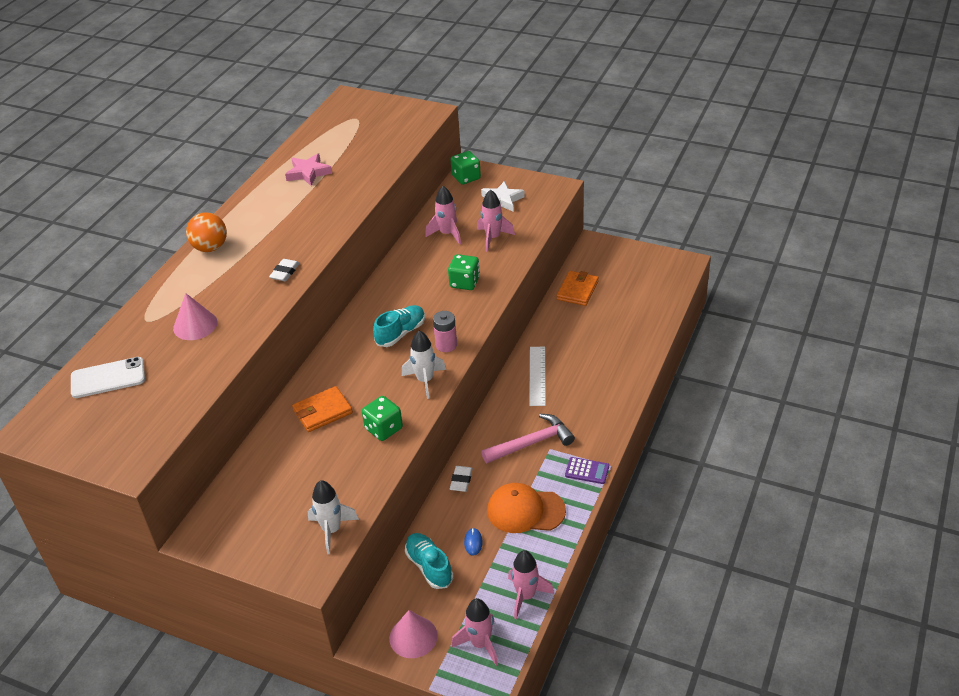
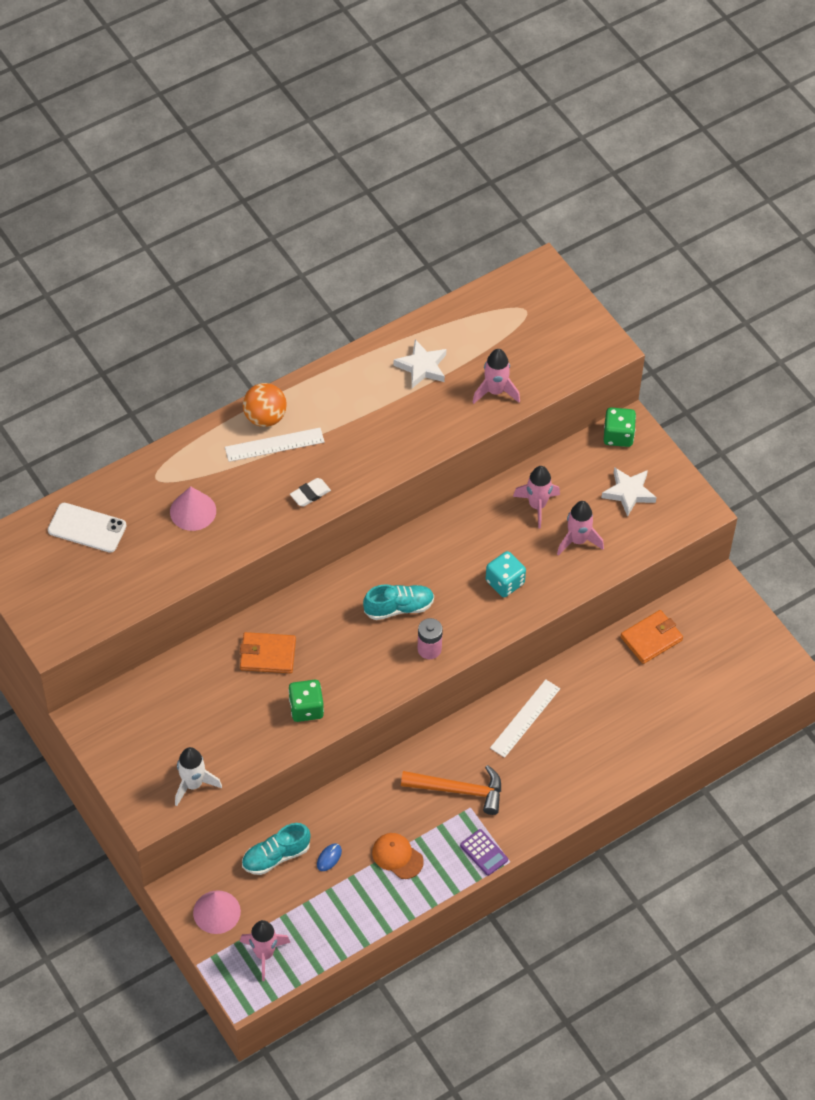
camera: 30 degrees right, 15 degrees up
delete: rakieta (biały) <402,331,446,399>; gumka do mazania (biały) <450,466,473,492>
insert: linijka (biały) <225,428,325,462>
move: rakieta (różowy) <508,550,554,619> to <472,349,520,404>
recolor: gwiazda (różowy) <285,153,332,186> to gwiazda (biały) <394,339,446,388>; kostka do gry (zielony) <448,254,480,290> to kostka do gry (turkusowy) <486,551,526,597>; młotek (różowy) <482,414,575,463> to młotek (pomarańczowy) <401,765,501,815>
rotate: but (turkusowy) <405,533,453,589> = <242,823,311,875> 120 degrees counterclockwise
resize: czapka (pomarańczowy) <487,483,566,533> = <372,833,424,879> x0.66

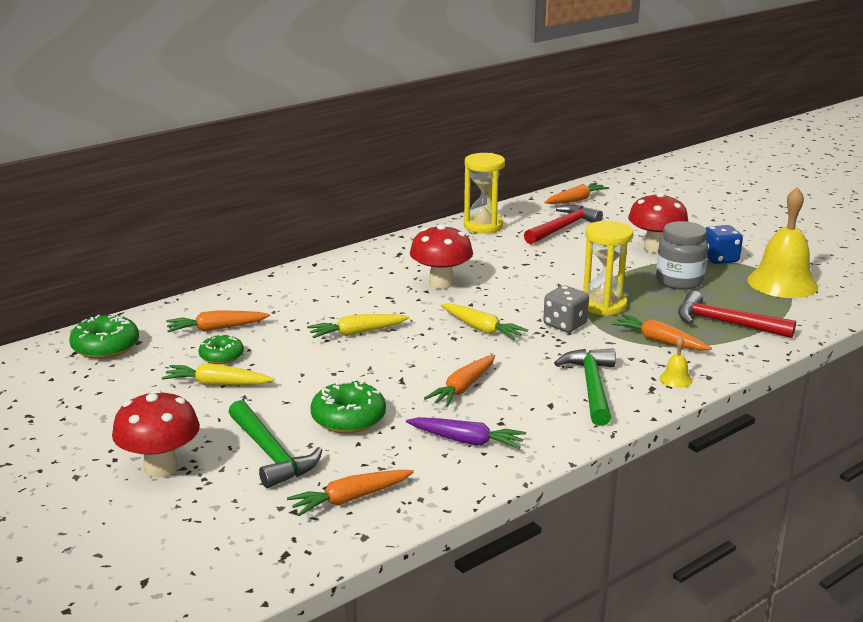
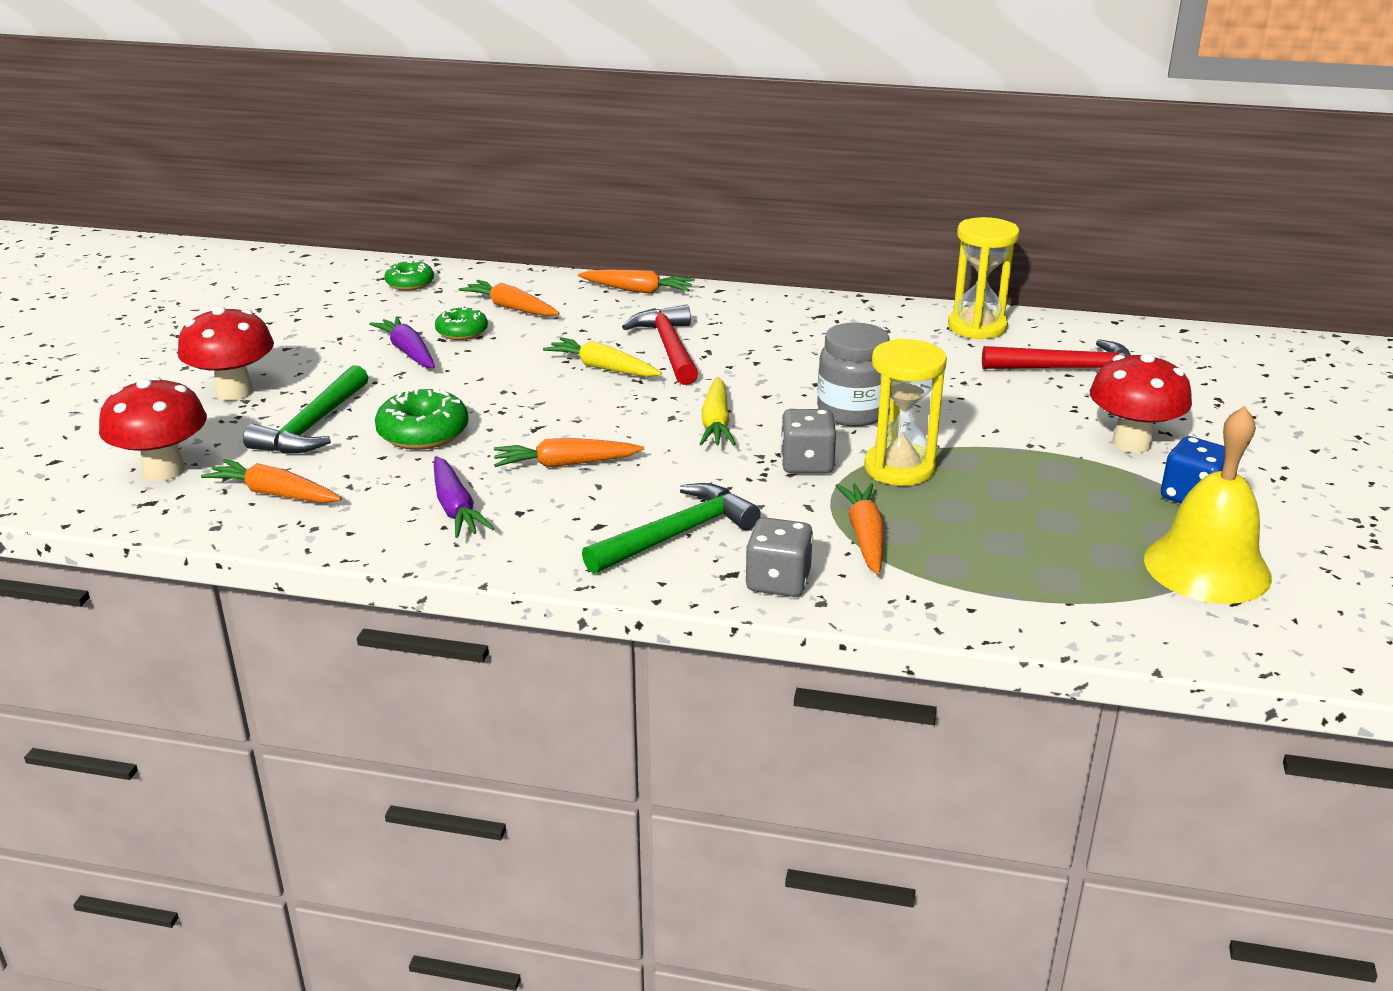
camera: 50 degrees right, 5 degrees up
move: grzyb (czerwony) <410,224,473,289> to <99,377,207,481>; marchewka (pomarańczowy) <544,183,610,204> to <578,270,695,294>; słoik (szary) <656,221,708,290> to <817,322,890,426>; młotek (czerwony) <678,291,796,338> to <622,305,698,385>
replace: dzwonek (żółty) <660,337,693,388> to kostka do gry (szary) <745,517,813,597>
recolor: marchewka (żółty) <162,363,275,385> to marchewka (fioletowy) <369,316,435,368>
resize: donut (zielony) <69,315,139,359> = <384,260,434,291> x0.65

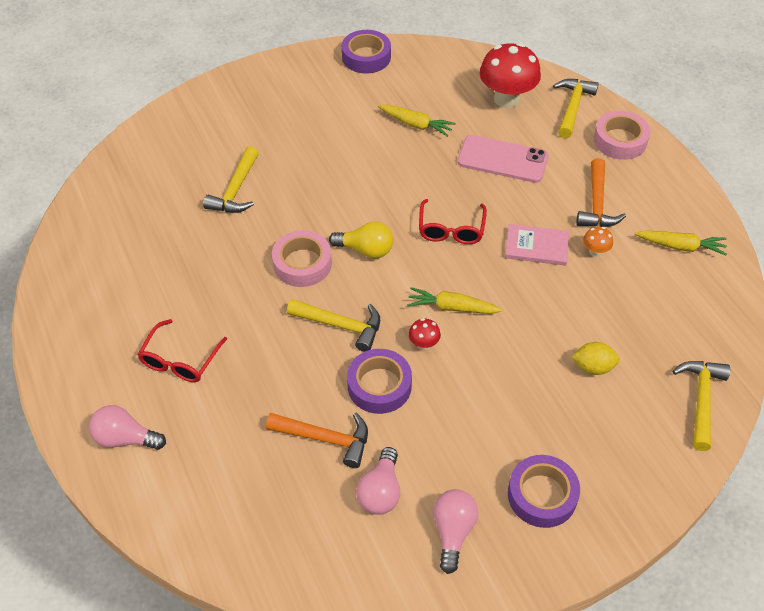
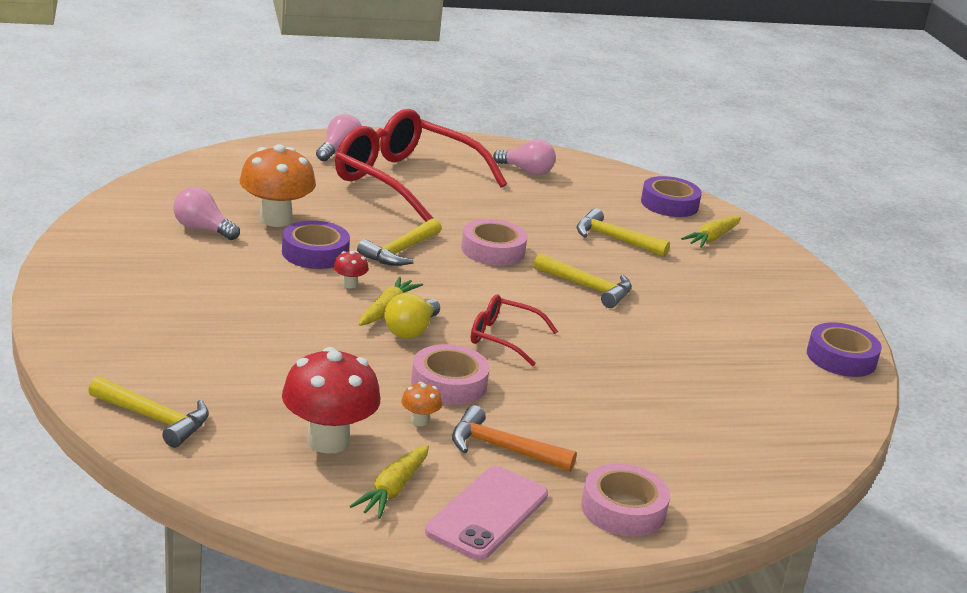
camera: 100 degrees right, 25 degrees down
delete: cytryna (żółty) <571,342,620,375>
move: żarówka (żółty) <329,222,393,259> to <384,293,440,339>; marchewka (żółty) <378,105,455,137> to <681,216,741,248>; żarówka (różowy) <433,489,478,574> to <493,139,556,175>; telefon (różowy) <457,135,548,183> to <425,466,548,560>; grzyb (czerwony) <480,43,541,108> to <282,347,380,454>; taśma klejąca (fioletowy) <508,455,580,528> to <641,176,702,217>; młotek (żółty) <553,79,599,138> to <533,253,632,308>
replace: młotek (pomarańczowy) <266,413,368,468> to grzyb (pomarańczowy) <240,144,316,227>; książka (różowy) <505,224,569,266> to taśma klejąca (różowy) <411,344,490,405>
resize: okulary (czerwony) <137,319,227,382> = <335,109,507,222> x2.11

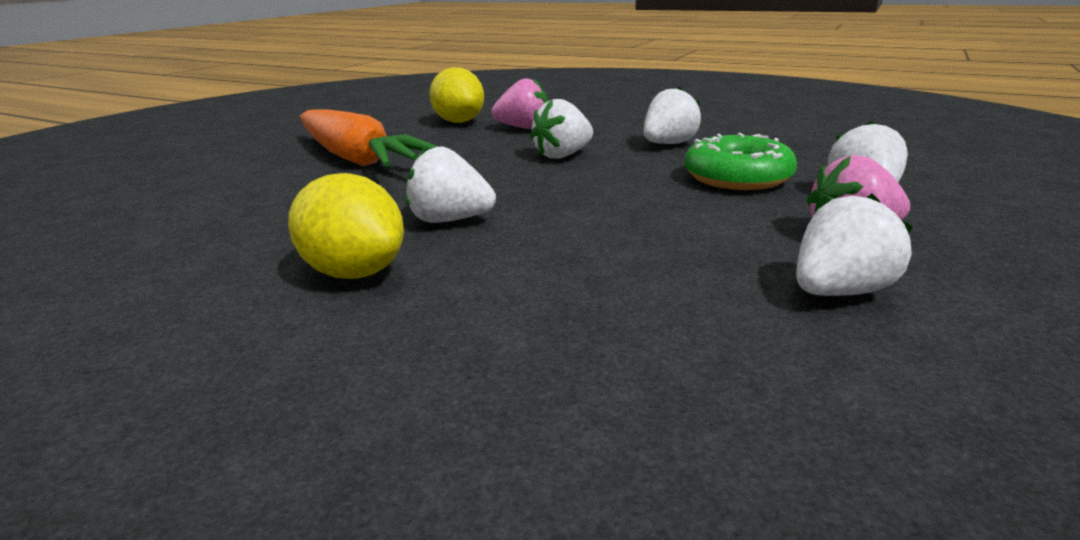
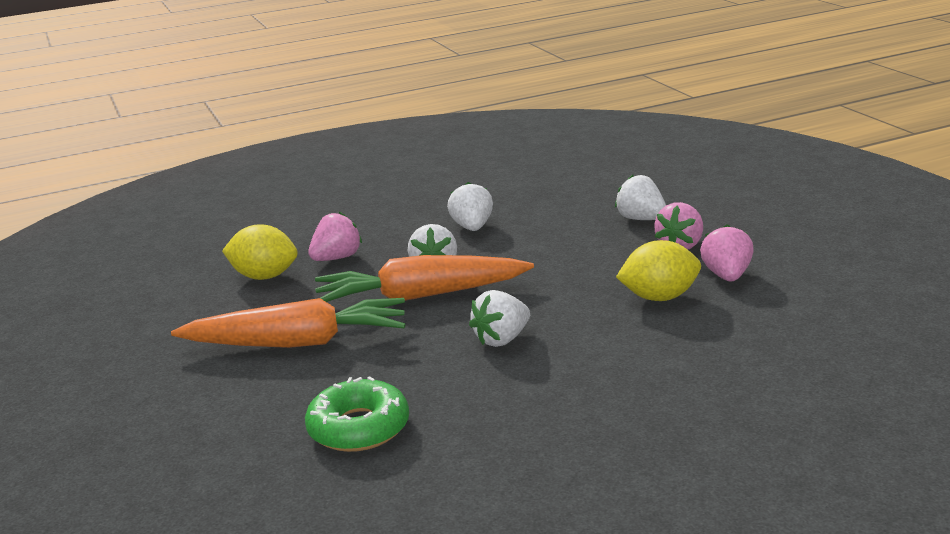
camera: 50 degrees left, 0 degrees up
insert: marchewka (pomarańczowy) <315,255,534,302>
move: cytryna (żółty) <288,173,404,279> to <616,240,701,301>; donut (zielony) <684,133,797,190> to <305,376,409,452>
recolor: truskawka (biały) <796,194,912,296> to truskawka (różowy) <700,224,754,282>

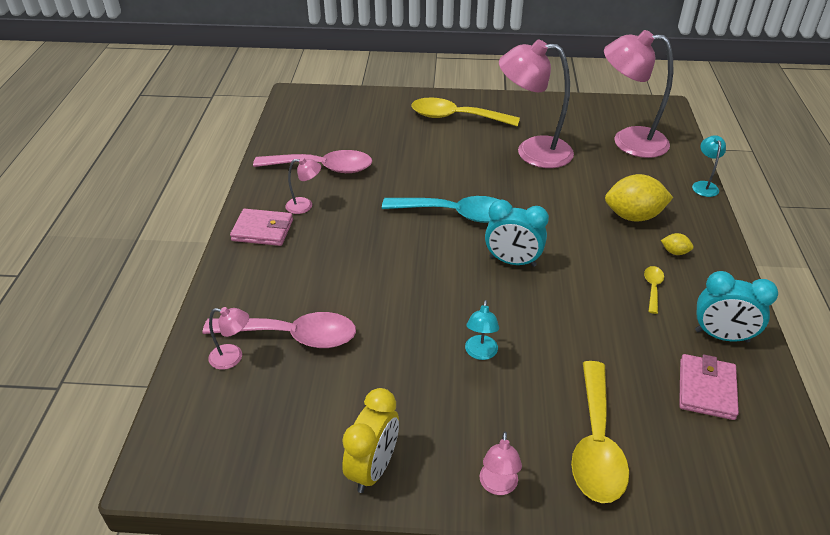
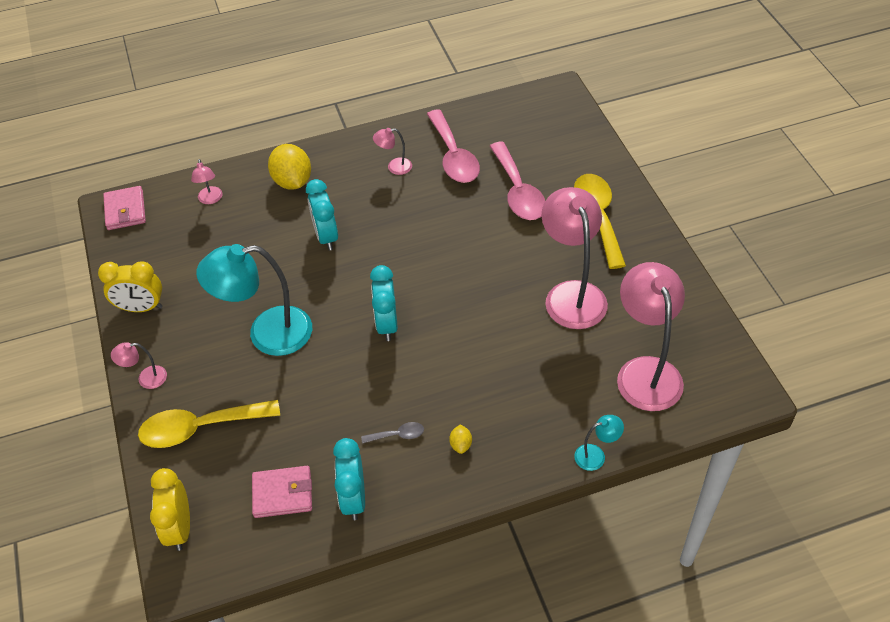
camera: 70 degrees right, 10 degrees up
delete: łyżka (turkusowy) <382,196,499,223>
insert: budzik (żółty) <150,468,190,551>; budzik (turkusowy) <306,179,338,251>
move: łyżka (różowy) <203,312,356,348> to <490,142,545,220>; portfel (różowy) <230,209,293,246> to <103,186,146,230>; cytryna (żółty) <605,174,673,222> to <268,144,311,190>
recolor: łyżka (żółty) <644,266,664,314> to łyżka (szary) <361,422,424,444>
rotate: lampka (różowy) <285,157,321,214> = <373,128,412,175> 105 degrees clockwise
resize: lampka (turkusowy) <465,300,499,360> = <196,244,312,356> x2.26

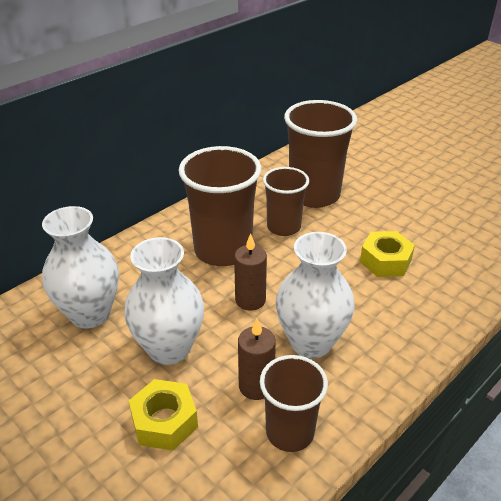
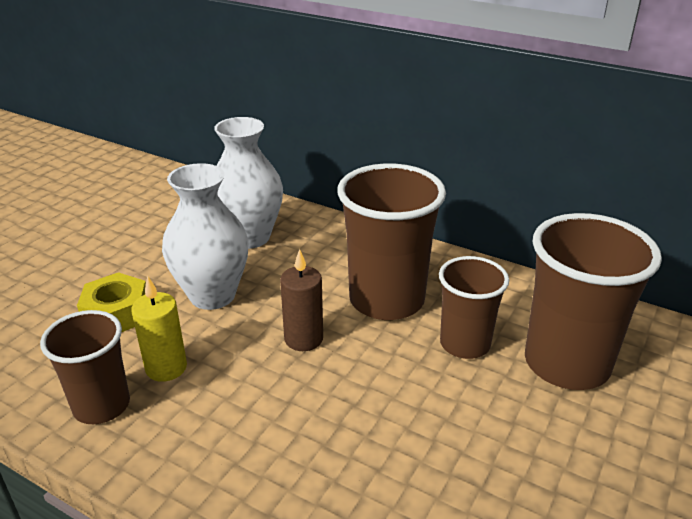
camera: 75 degrees right, 5 degrees down
delete: wazon (biały) <276,232,354,358>; nakrętka (żółty) <360,231,415,277>
recolor: świeca (brązowy) <238,318,276,400> to świeca (żółty) <131,276,187,382>

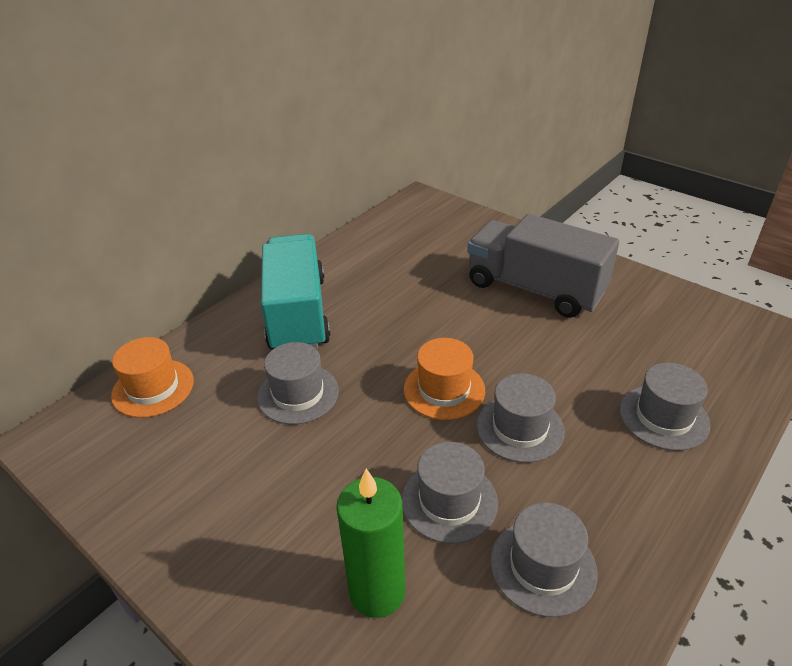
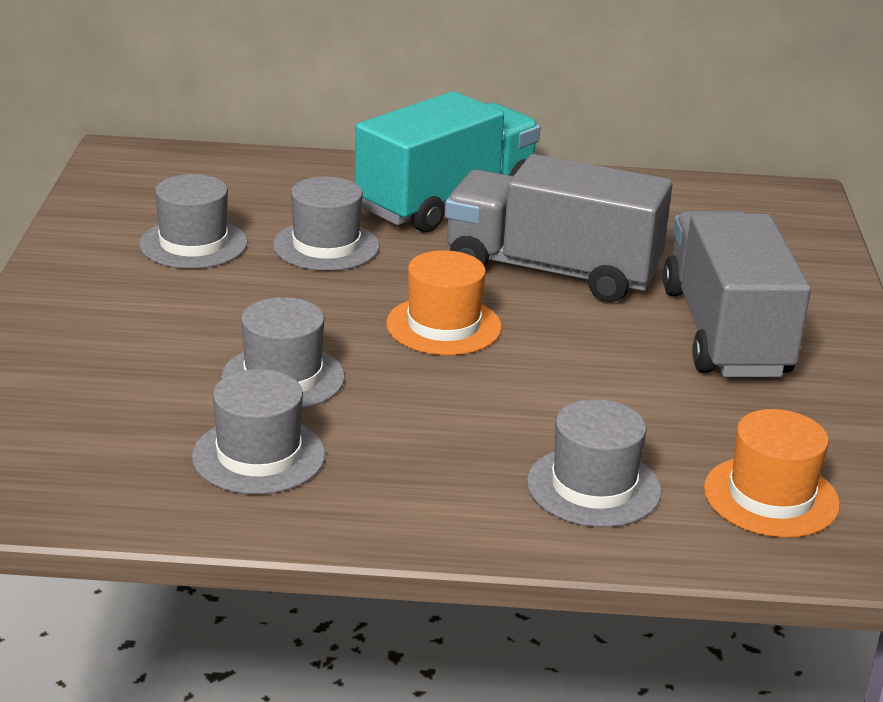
camera: 50 degrees right, 10 degrees down
delete: świeca (zielony) <336,469,405,618>
insert: ciężarówka (szary) <445,154,673,302>
move: kapelusz (pomarańczowy) <111,337,194,418> to <704,409,840,538>; kapelusz (szary) <477,373,565,463> to <139,174,247,269>

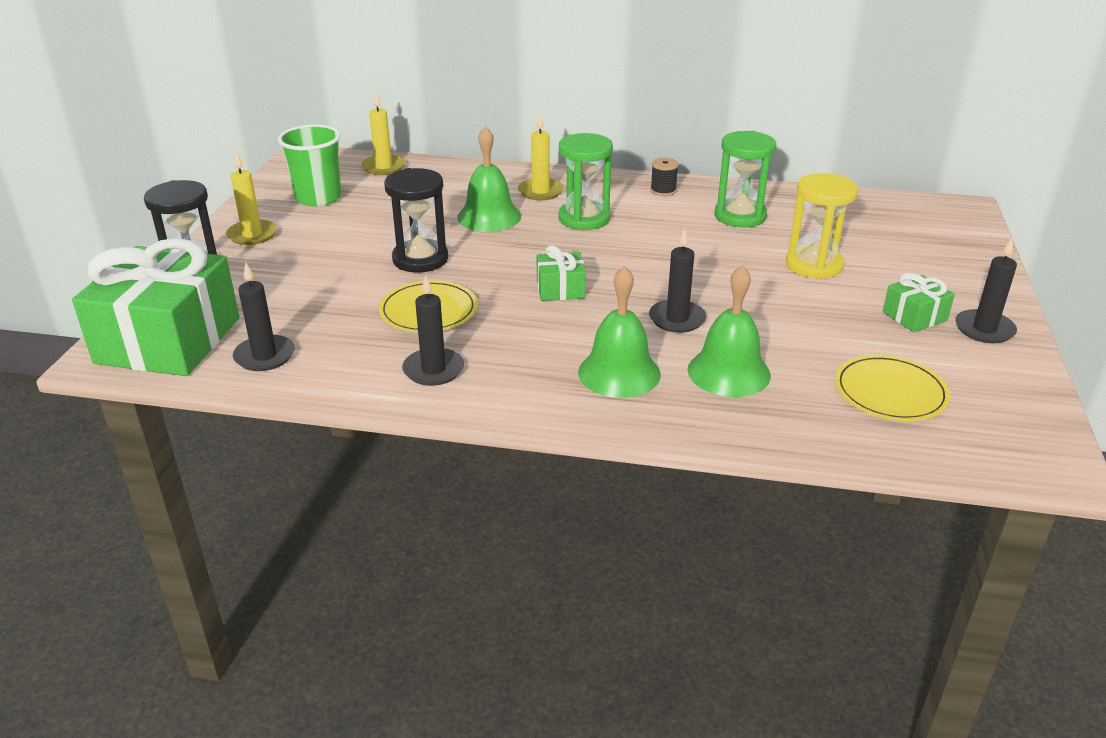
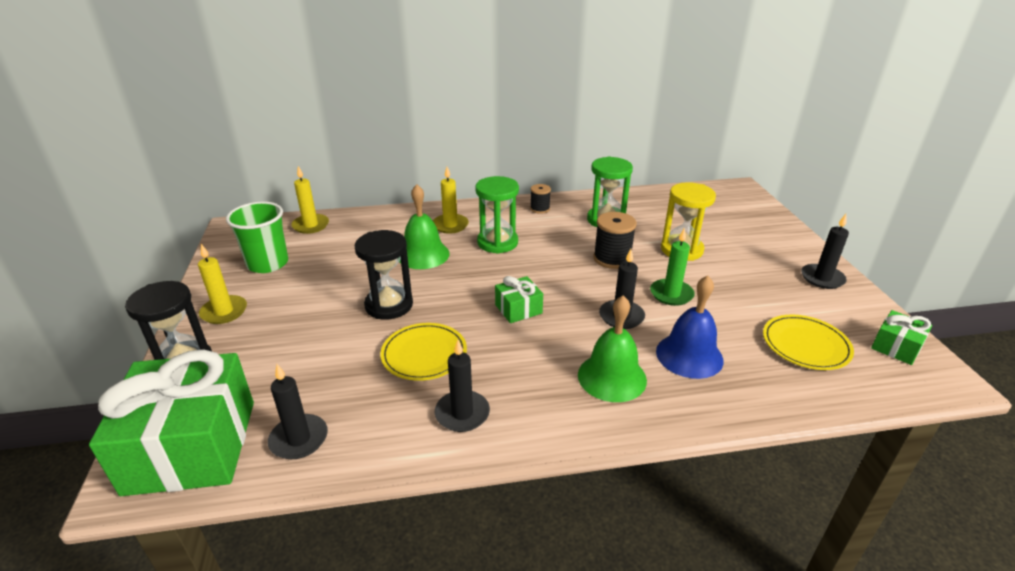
camera: 20 degrees left, 0 degrees up
insert: szpulka (czarny) <593,212,637,269>; świeca (zielony) <650,228,695,306>
move: prezent (zielony) <883,273,955,332> to <871,310,932,365>
recolor: dzwonek (zielony) <688,265,771,397> to dzwonek (niebieski) <656,275,724,379>

